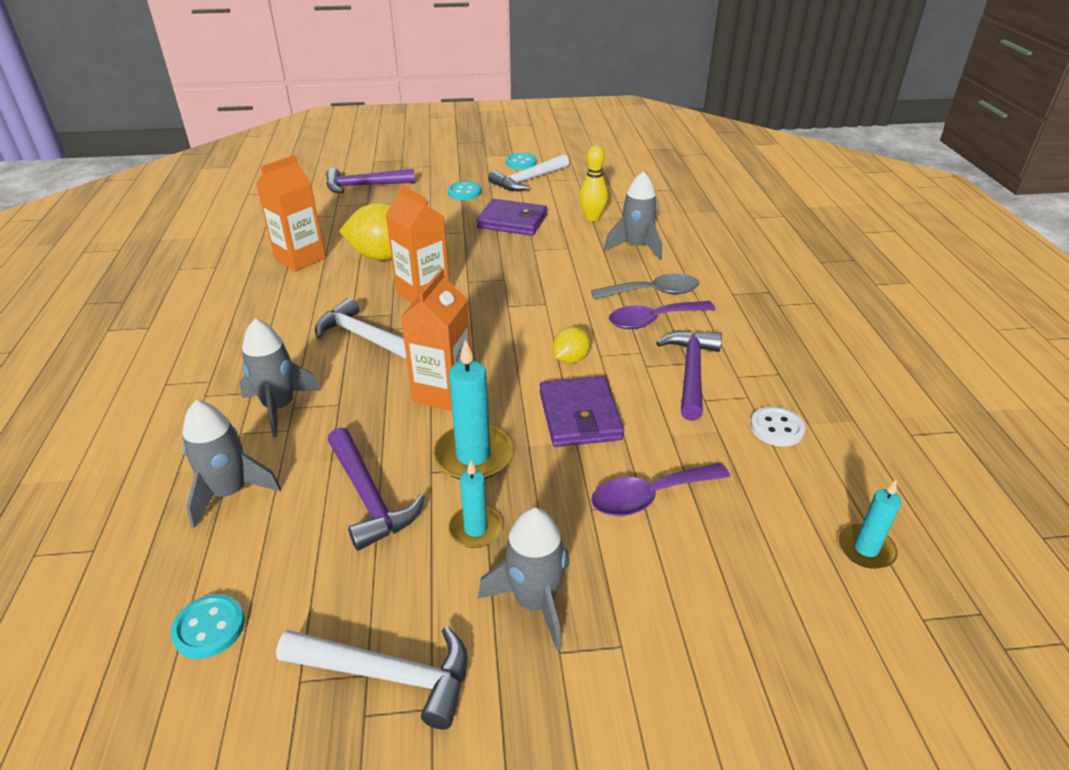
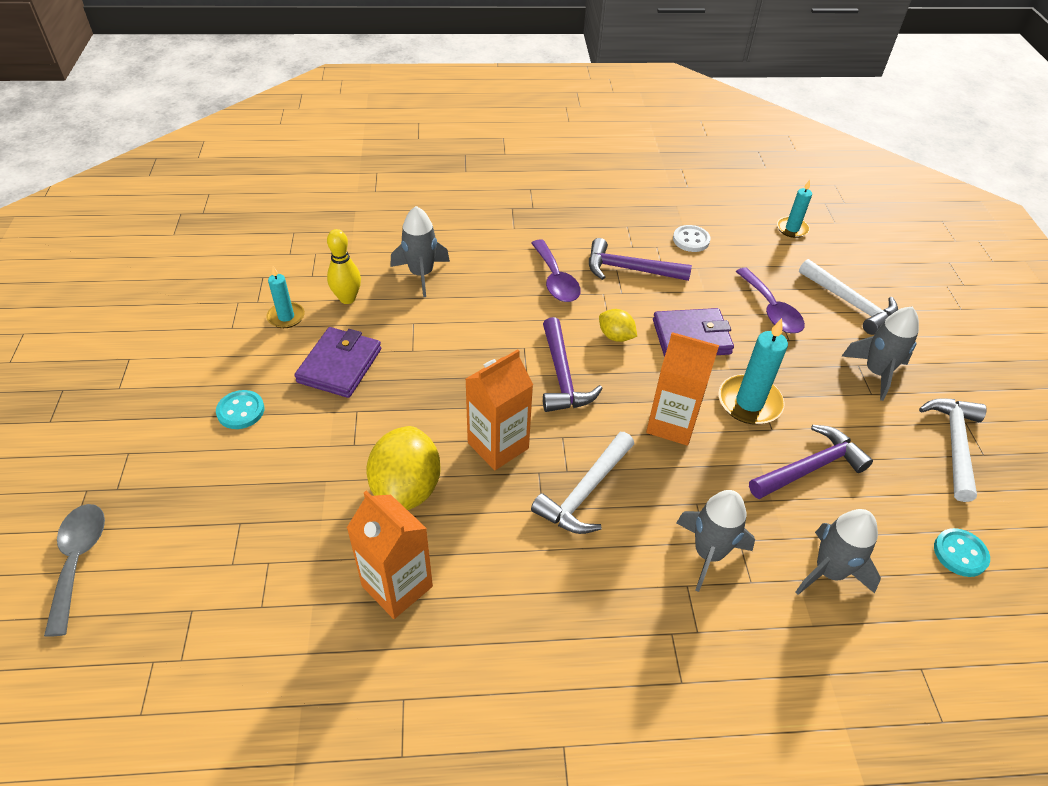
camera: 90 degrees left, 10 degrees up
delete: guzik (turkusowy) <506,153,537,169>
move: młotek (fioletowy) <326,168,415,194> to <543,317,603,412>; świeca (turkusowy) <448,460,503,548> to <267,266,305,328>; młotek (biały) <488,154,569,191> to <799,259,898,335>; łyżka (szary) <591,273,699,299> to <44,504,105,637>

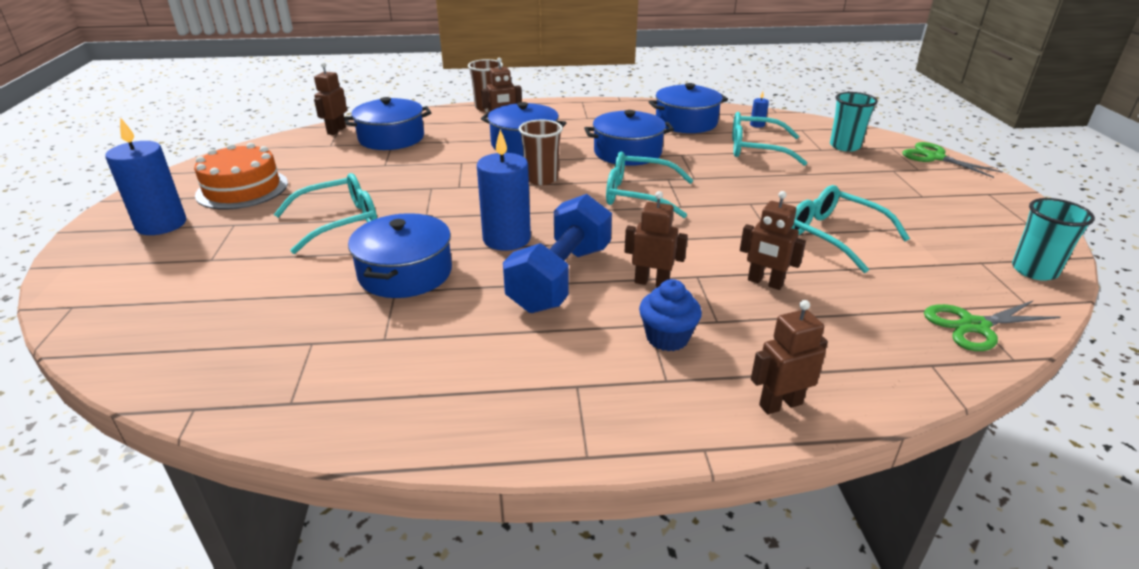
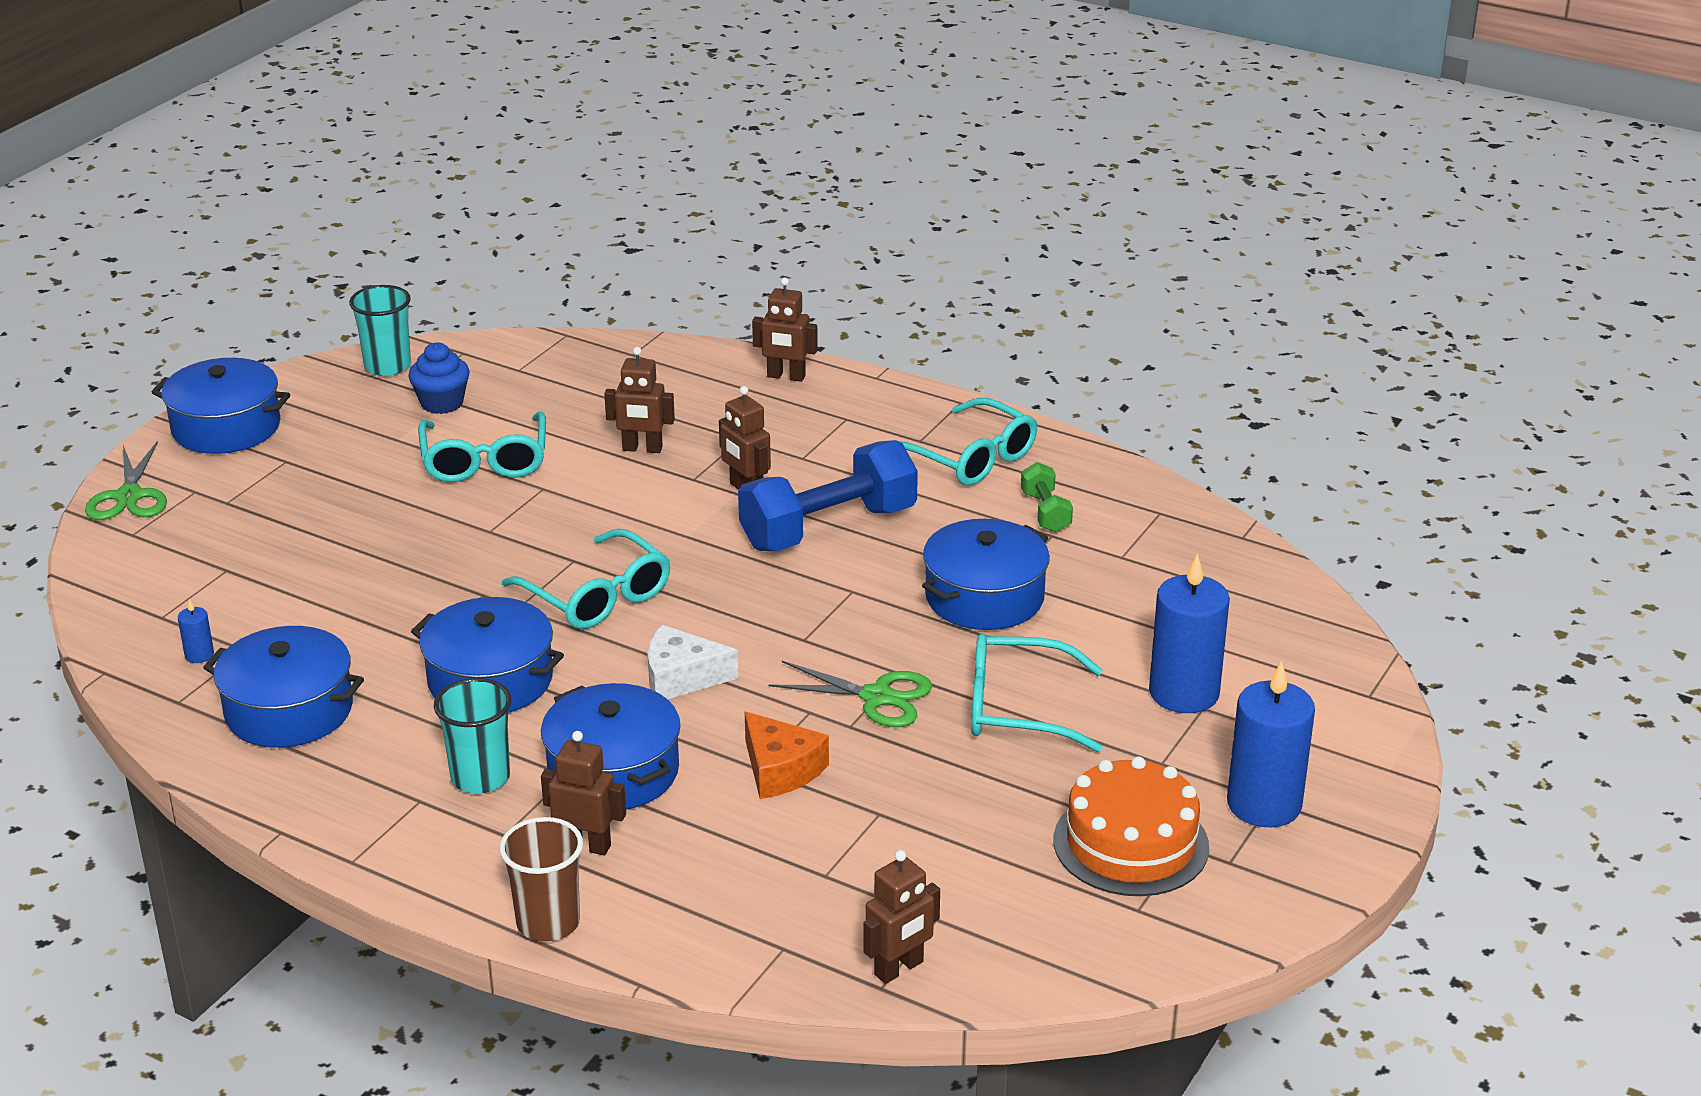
camera: 145 degrees left, 0 degrees up
insert: ser (pomarańczowy) <745,712,829,799>; hantel (zielony) <1021,462,1073,532>
move: garnek (niebieski) <344,97,431,150> to <152,358,290,454>; świeca (niebieski) <477,129,531,251> to <1149,554,1230,713>; muffinka (niebieski) <639,279,702,351> to <408,342,470,414>; okulary (turkusowy) <732,112,807,166> to <899,398,1037,486>; szklanka (turkusowy) <830,92,878,152> to <434,678,512,793>; nożyczki (zielony) <924,300,1061,351> to <768,661,932,727>
replace: szklanka (brązowy) <519,120,563,185> to ser (biały) <648,625,738,699>
rotate: robot (brązowy) <740,191,806,290> = <604,347,675,453> 120 degrees clockwise

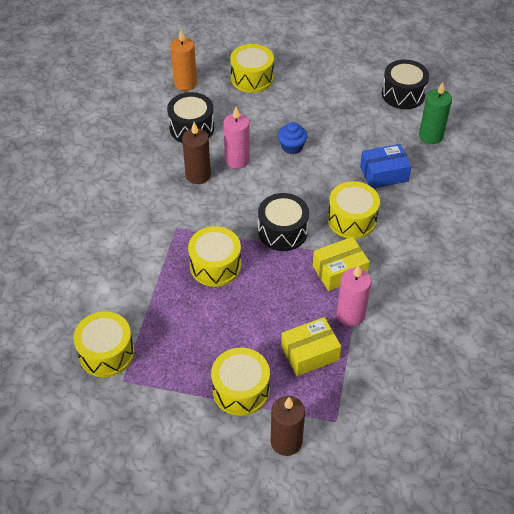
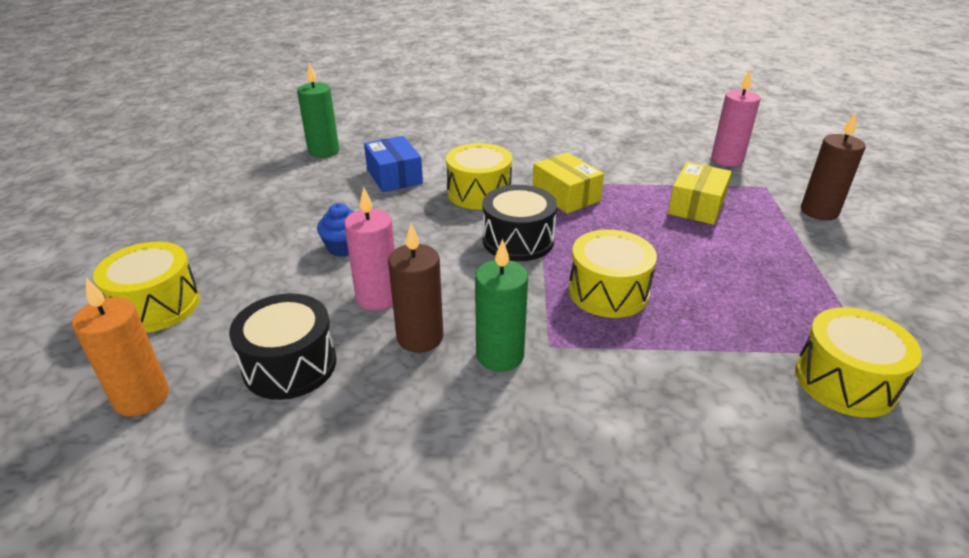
camera: 100 degrees left, 15 degrees down
delete: bęben (żółty) <211,348,270,416>; bęben (czarny) <382,59,429,109>
insert: świeca (zielony) <475,239,528,372>
move: świeca (różowy) <337,265,371,327> to <711,69,761,166>
rotate: pudełko (żółty) <281,317,341,376> = <668,162,732,225> 60 degrees clockwise

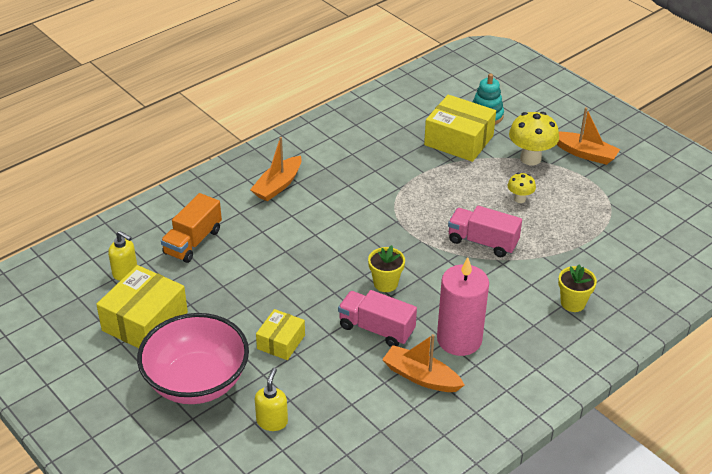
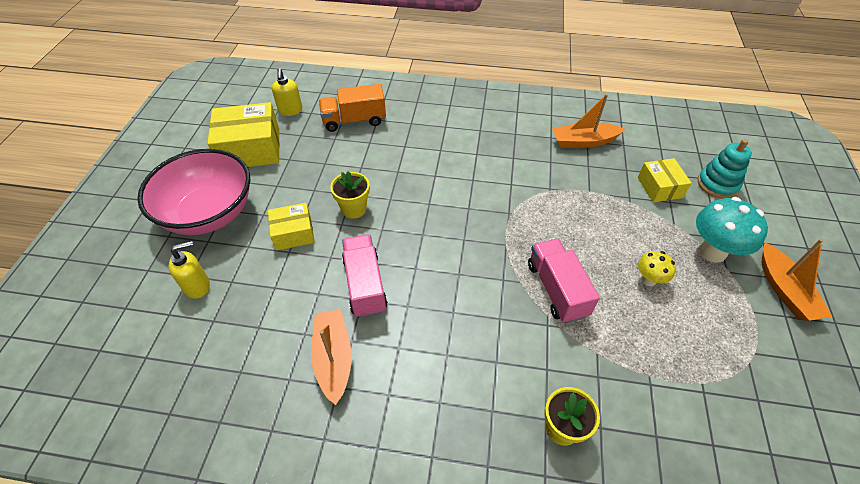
camera: 50 degrees right, 10 degrees up
delete: świeca (różowy) <437,257,489,356>
move: łódka (pomarańczowy) <250,137,302,201> to <552,94,625,148>; doniczka (żółty) <368,245,405,292> to <330,172,370,219>
recolor: grzyb (żółty) <509,112,559,165> to grzyb (turkusowy) <696,197,768,263>
resize: pudełko (żółty) <424,95,496,162> = <638,158,692,202> x0.58

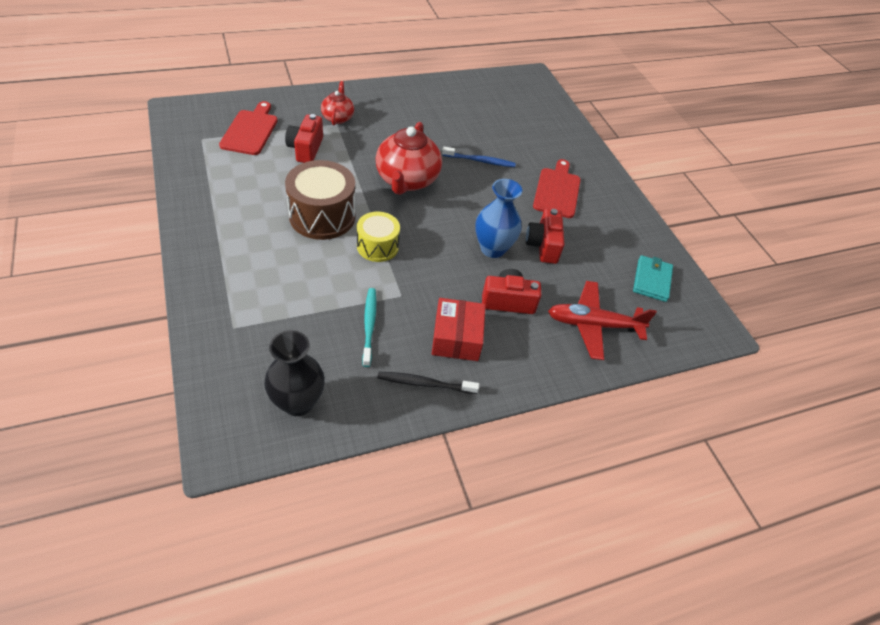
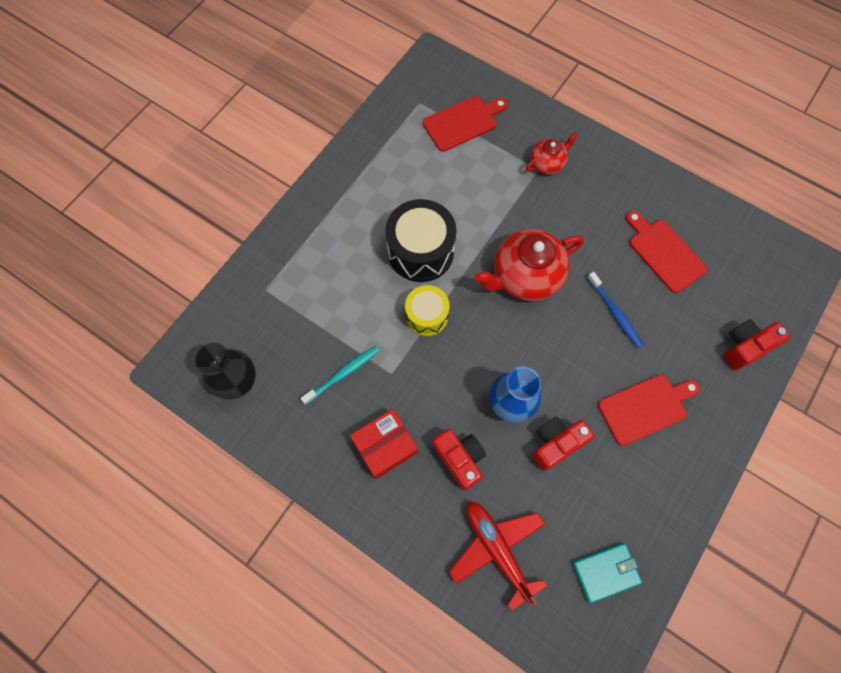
camera: 60 degrees right, 20 degrees up
delete: szczoteczka do zębów (czarny) <377,372,479,394>
insert: deska do krojenia (czerwony) <626,211,708,293>
move: aparat fotograficzny (czerwony) <285,114,323,163> to <723,319,790,370>
recolor: bęben (brązowy) <285,160,356,240> to bęben (czarny) <385,199,457,282>

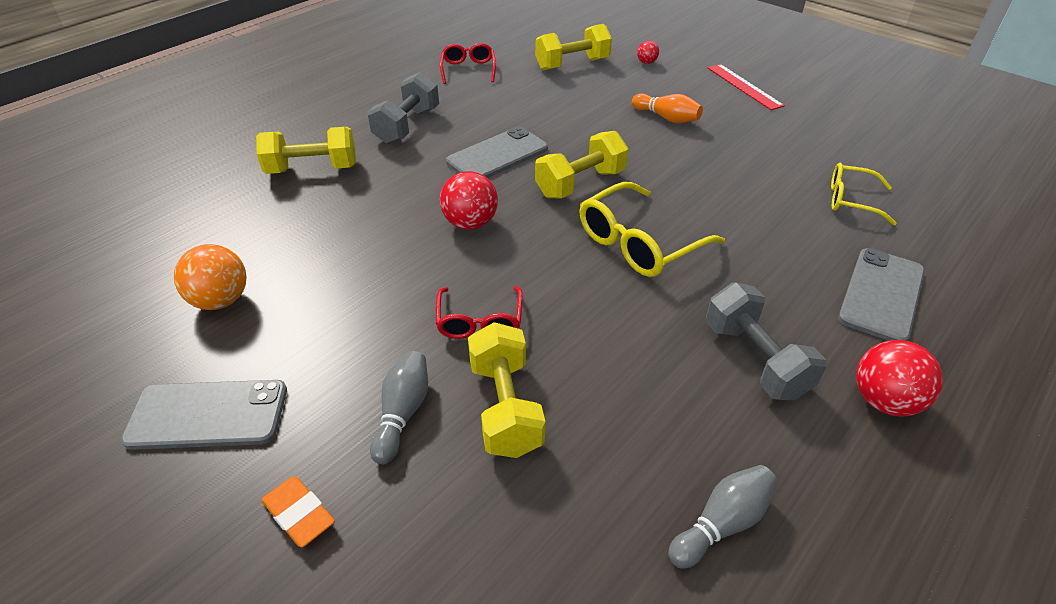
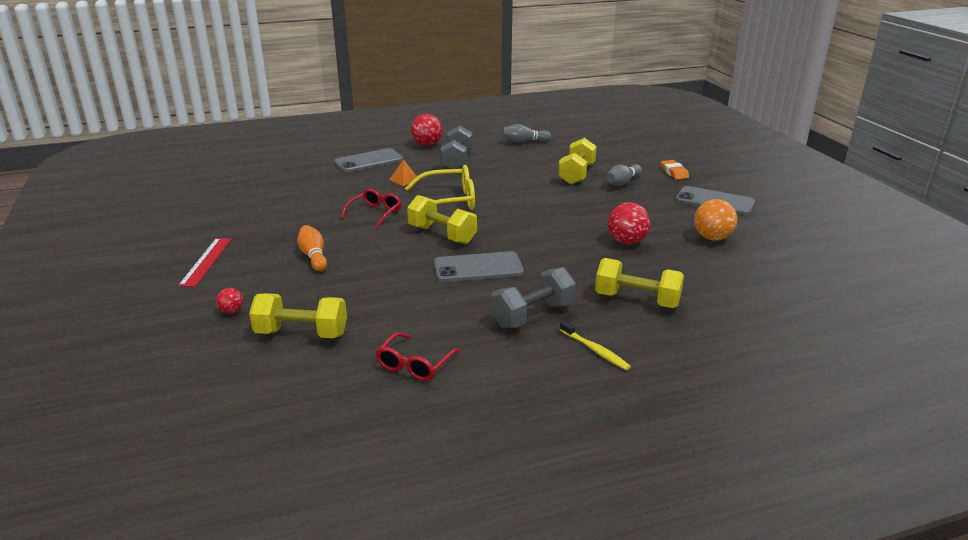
camera: 150 degrees left, 15 degrees down
delete: okulary (żółty) <831,163,897,226>
insert: piramida (pomarańczowy) <389,159,417,186>; szczoteczka do zębów (żółty) <560,320,631,370>
move: okulary (czerwony) <436,286,523,339> to <341,189,401,228>; piłka (czerwony) <440,171,498,230> to <608,202,650,244>
rotate: hantel (żółty) <535,131,628,198> = <407,195,477,244> 45 degrees clockwise

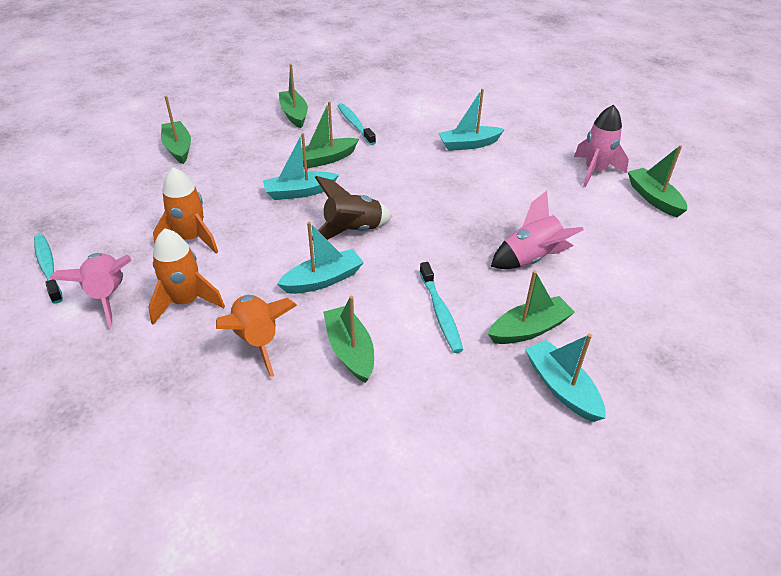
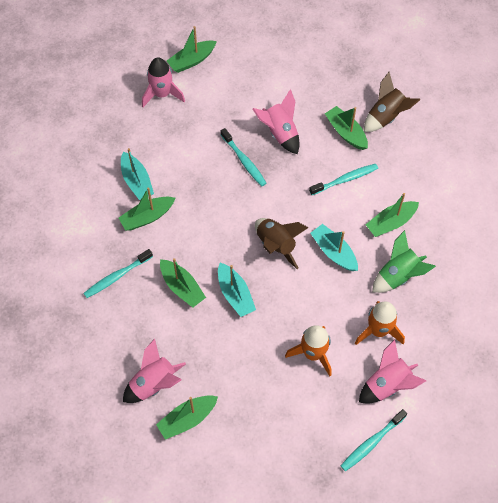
camera: 100 degrees left, 20 degrees up
insert: rakieta (różowy) <123,339,186,403>; szczoteczka do zębów (turkusowy) <221,128,267,186>
move: łódka (zielony) <279,64,308,128> to <118,187,175,231>
replace: łódka (turkusowy) <525,334,606,422> to rakieta (brązowy) <364,72,420,132>
recolor: rakieta (pomarańczowy) <216,295,297,377> to rakieta (zielony) <372,230,436,293>

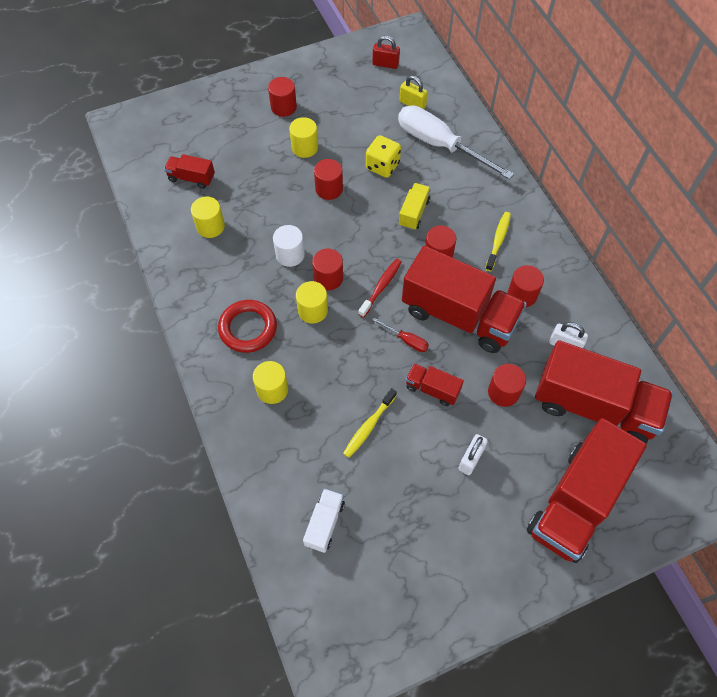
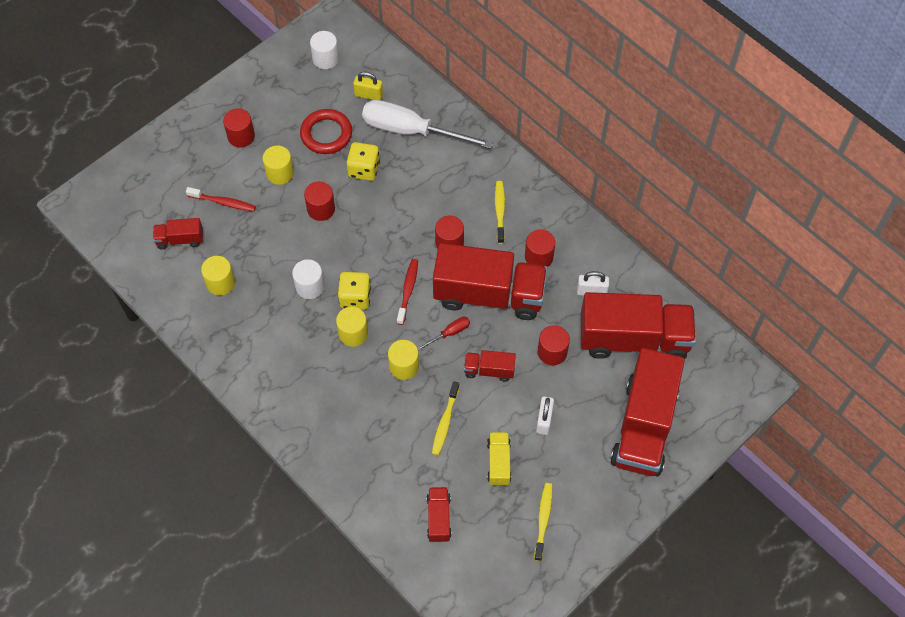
camera: 20 degrees left, 0 degrees up
insert: szczoteczka do zębów (czerwony) <186,187,256,212>; szczoteczka do zębów (żółty) <534,483,552,561>
move: pierścień (czerwony) <218,300,277,353> to <300,109,352,154>; walec (żółty) <253,361,288,404> to <388,340,419,380>; ciężarówka (żółty) <399,183,431,230> to <487,432,511,486>
replace: walec (czerwony) <312,249,343,291> to kostka do gry (żółty) <338,272,371,310>; kłódka (czerwony) <372,36,400,69> to walec (biały) <310,31,339,69>
recolor: ciężarówka (biały) <303,489,345,553> to ciężarówka (czerwony) <427,487,451,542>
rotate: śrubokręt (czerwony) <372,318,429,352> = <417,317,470,351> 45 degrees counterclockwise

